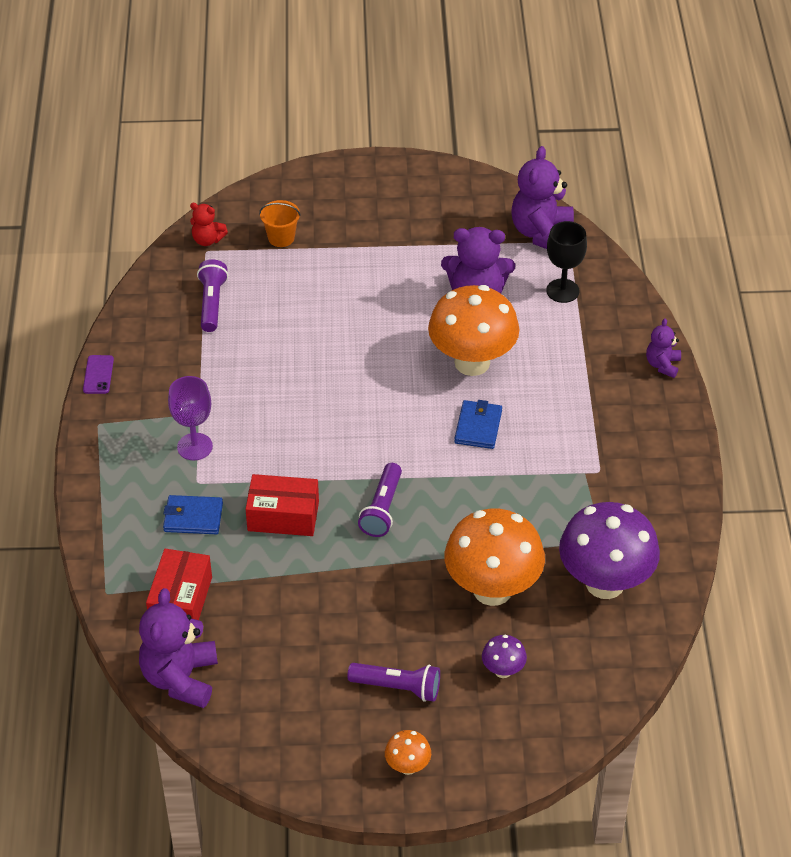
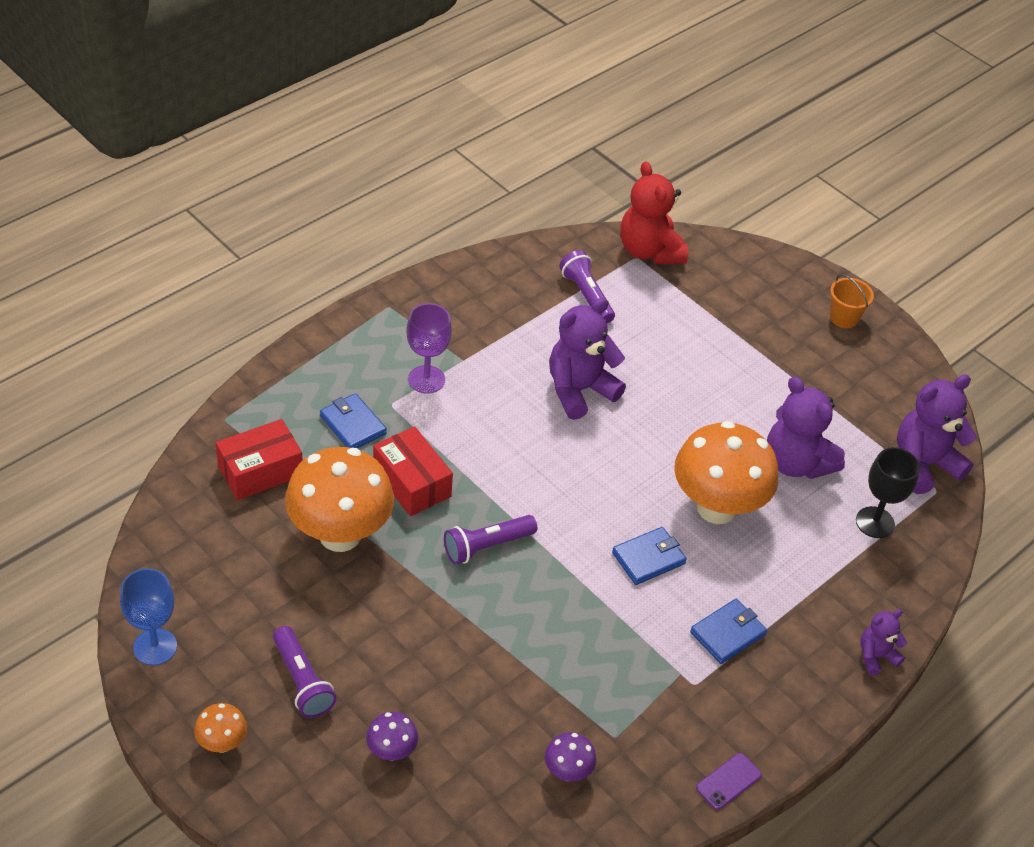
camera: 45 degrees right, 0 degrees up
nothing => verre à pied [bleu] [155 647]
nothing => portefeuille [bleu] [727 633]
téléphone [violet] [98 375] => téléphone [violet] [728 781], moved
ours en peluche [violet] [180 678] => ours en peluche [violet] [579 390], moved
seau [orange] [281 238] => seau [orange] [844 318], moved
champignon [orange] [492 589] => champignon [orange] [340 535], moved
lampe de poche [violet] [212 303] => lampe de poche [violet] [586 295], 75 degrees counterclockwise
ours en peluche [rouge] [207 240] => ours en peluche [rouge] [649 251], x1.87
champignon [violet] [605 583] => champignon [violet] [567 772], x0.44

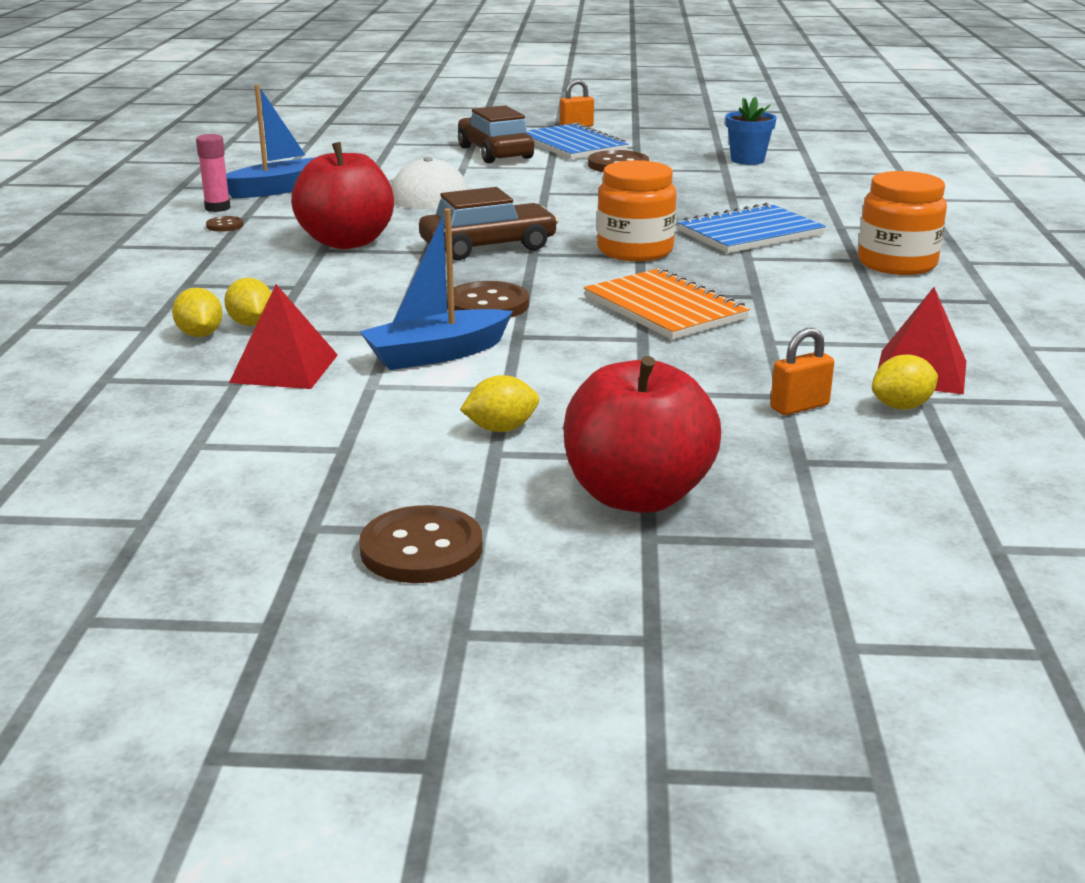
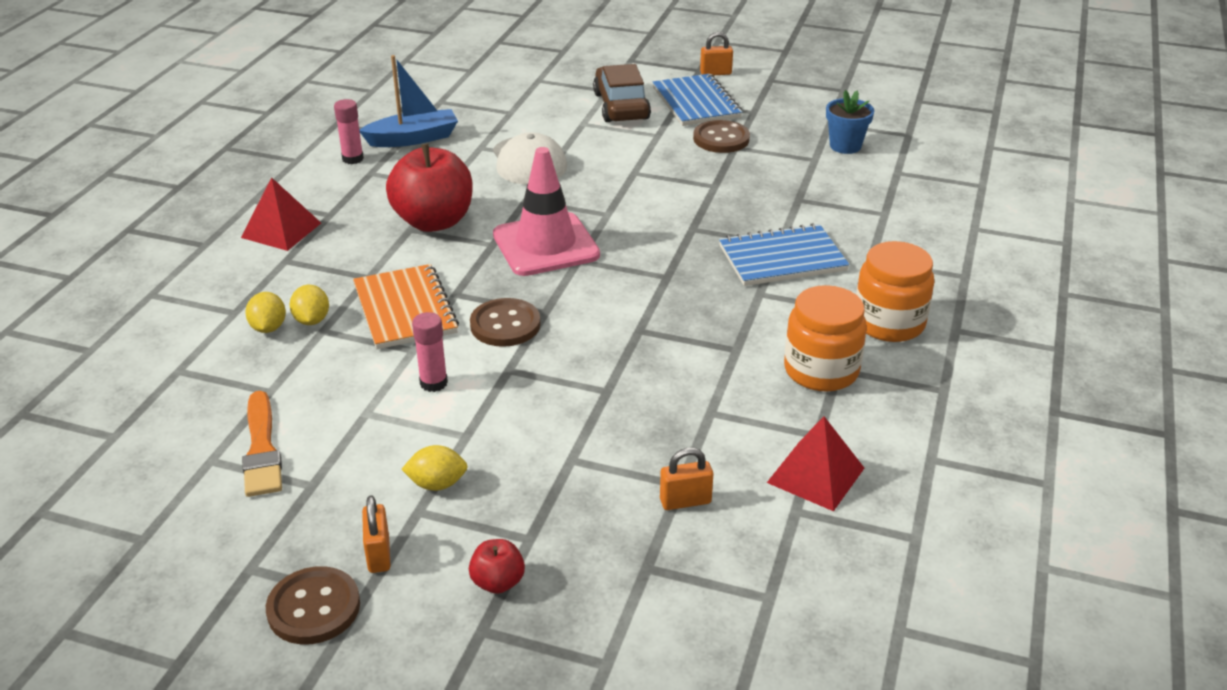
camera: 15 degrees right, 10 degrees up
bouton [marron] [225 225] => nothing
citron [jaune] [901 406] => nothing
nothing => pinceau [orange] [262 449]
nothing => cadenas [orange] [379 554]
pyramide [rouge] [284 368] => pyramide [rouge] [281 230], moved
carnet [orange] [665 308] => carnet [orange] [405 309], moved
bocal [orange] [635 250] => bocal [orange] [821 370], moved
bateau [bleu] [436 354] => bâton de colle [rose] [433 383]
voiture [marron] [488 246] => cône de chantier [rose] [546 245]
pomme [rouge] [637 496] => pomme [rouge] [498 582], x0.45

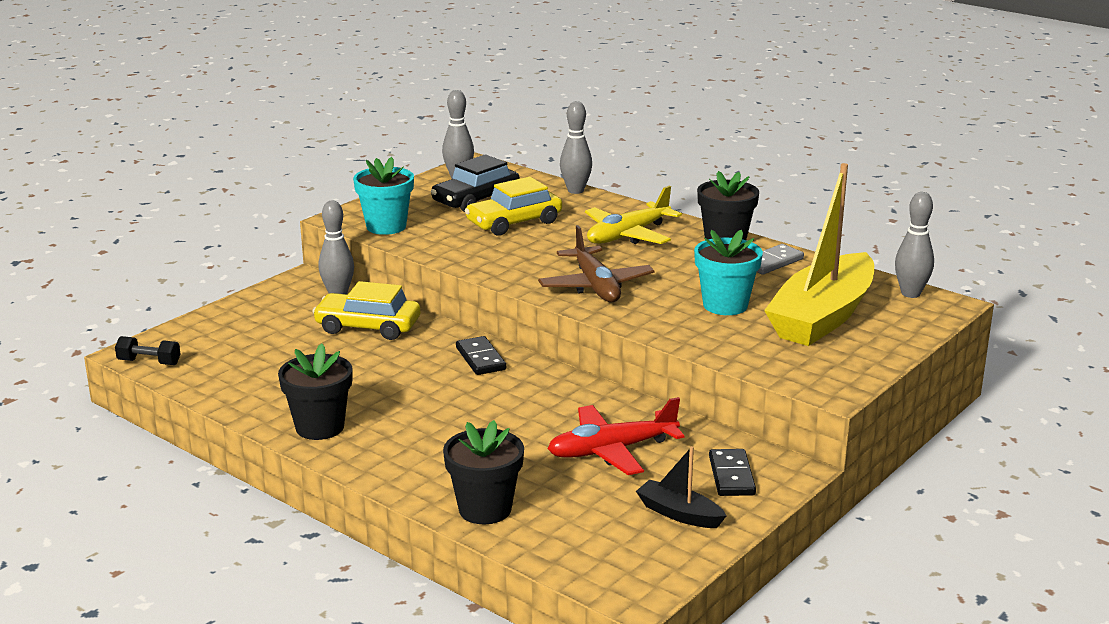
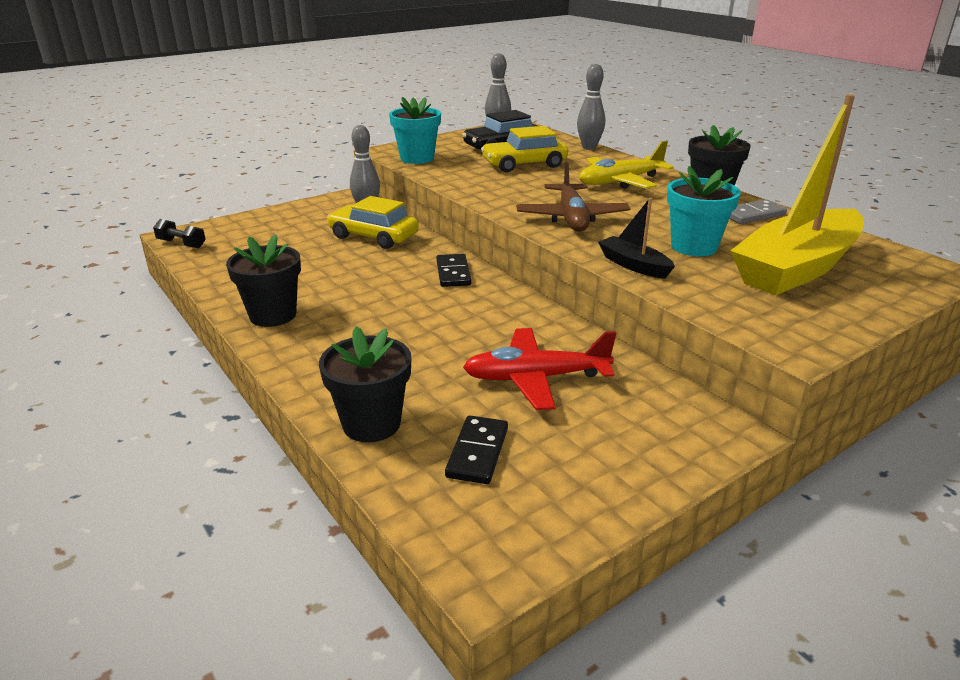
camera: 15 degrees right, 5 degrees up
quille [gris] [910 293] => nothing
bateau [noir] [679 514] => bateau [noir] [634 265], moved
domino [noir] [731 476] => domino [noir] [478 452], moved

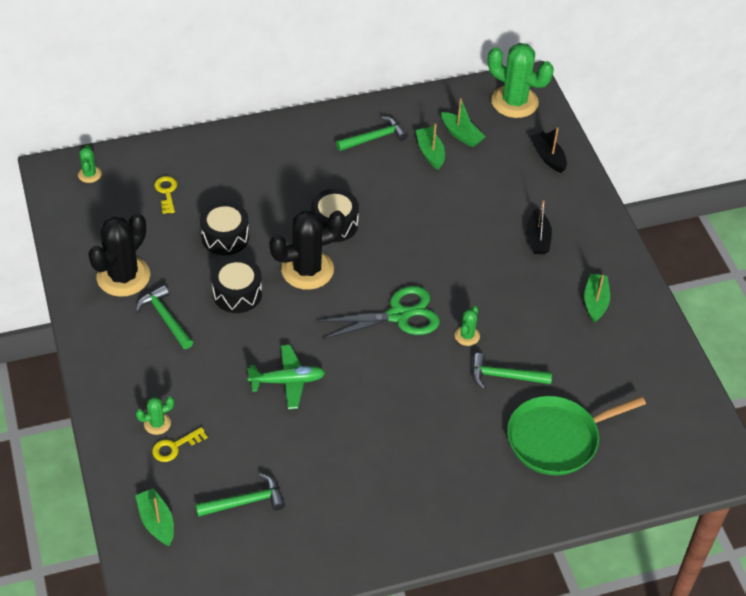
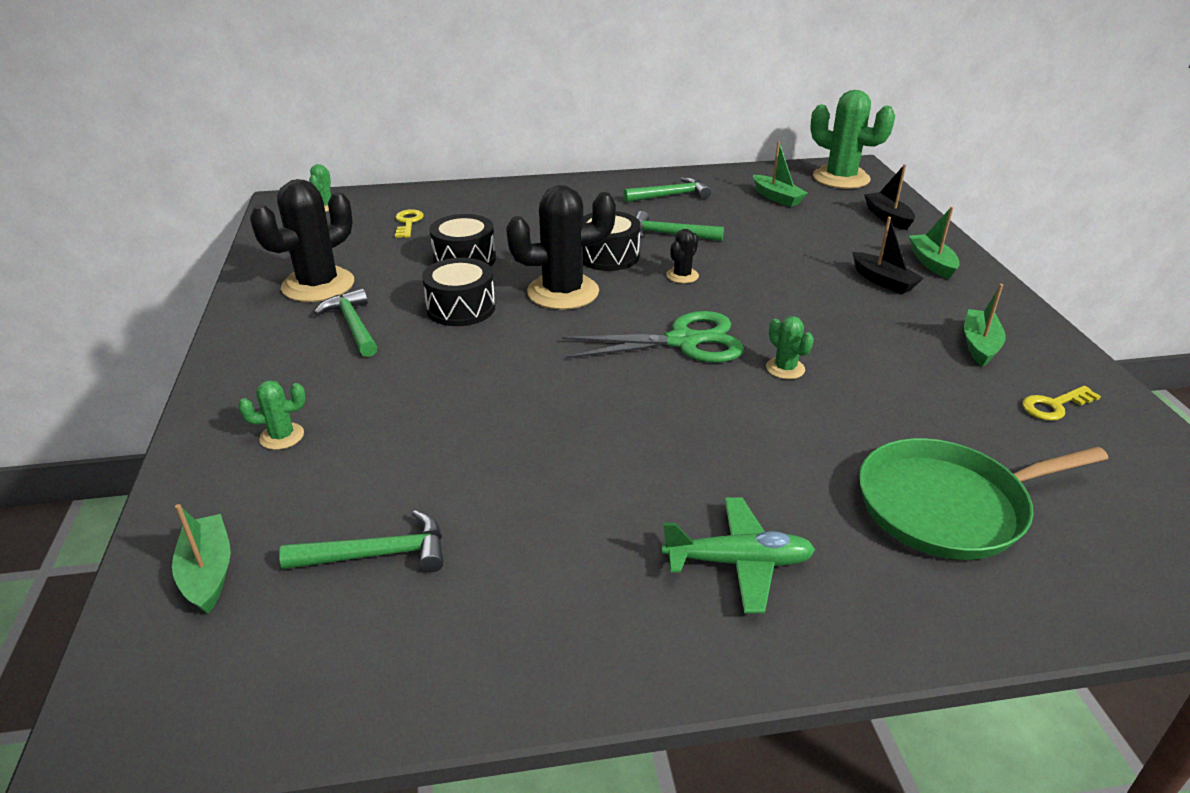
camera: 10 degrees right, 15 degrees down
nothing => cactus [noir] [682 276]
clé [jaune] [175 447] => clé [jaune] [1054 406], moved
avion [vert] [287 381] => avion [vert] [738 562], moved
bateau [vert] [430 153] => bateau [vert] [931 263], moved
marteau [vert] [504 376] => marteau [vert] [669 234], moved
cactus [vert] [467 336] => cactus [vert] [785 368], 60 degrees counterclockwise
bateau [noir] [537 238] => bateau [noir] [883 281], 45 degrees counterclockwise

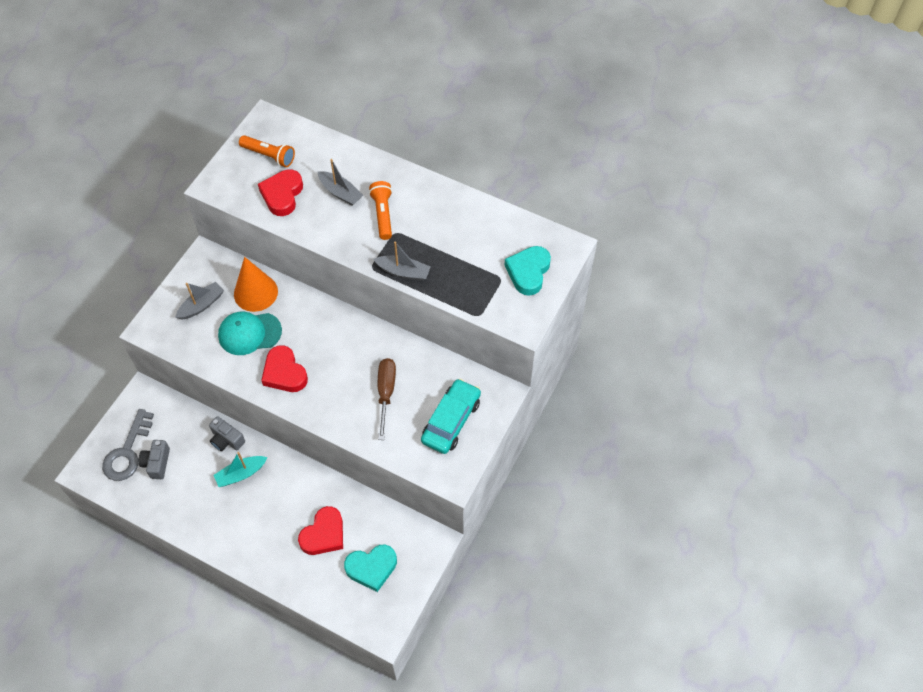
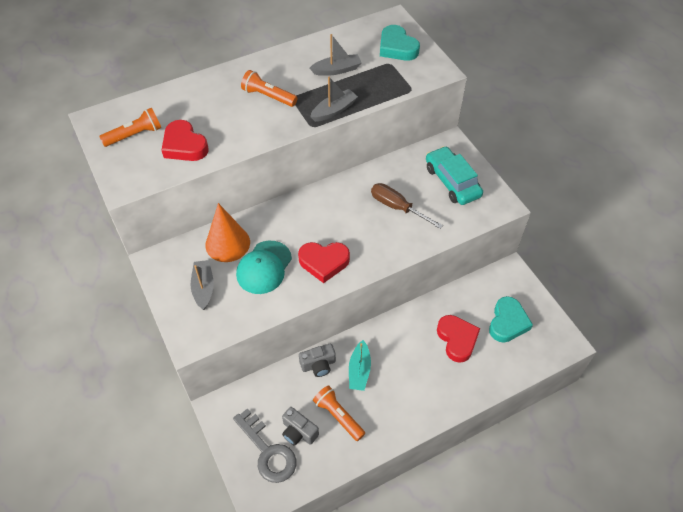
camera: 55 degrees left, 5 degrees down
nothing => lampe de poche [orange] [338 416]
bateau [gris] [340 193] => bateau [gris] [337 70], moved

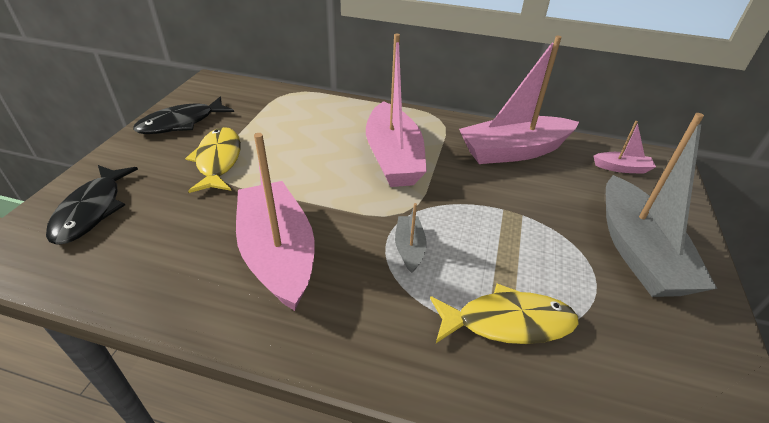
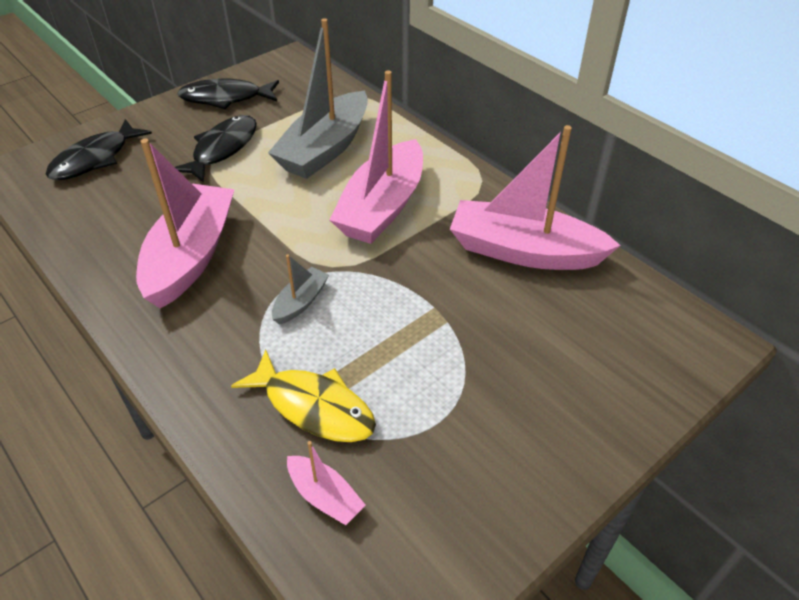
camera: 35 degrees right, 5 degrees up
bateau [rose] [621 168] => bateau [rose] [325 496], moved
bateau [gris] [637 251] => bateau [gris] [325 149], moved
poisson [jaune] [218 161] => poisson [noir] [222 149]

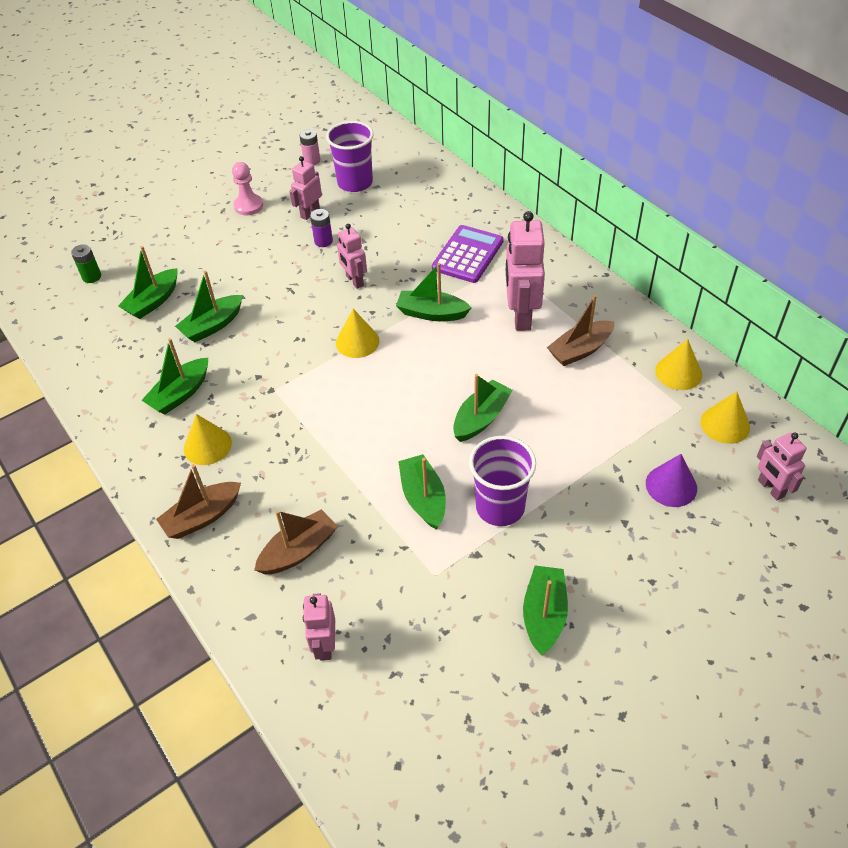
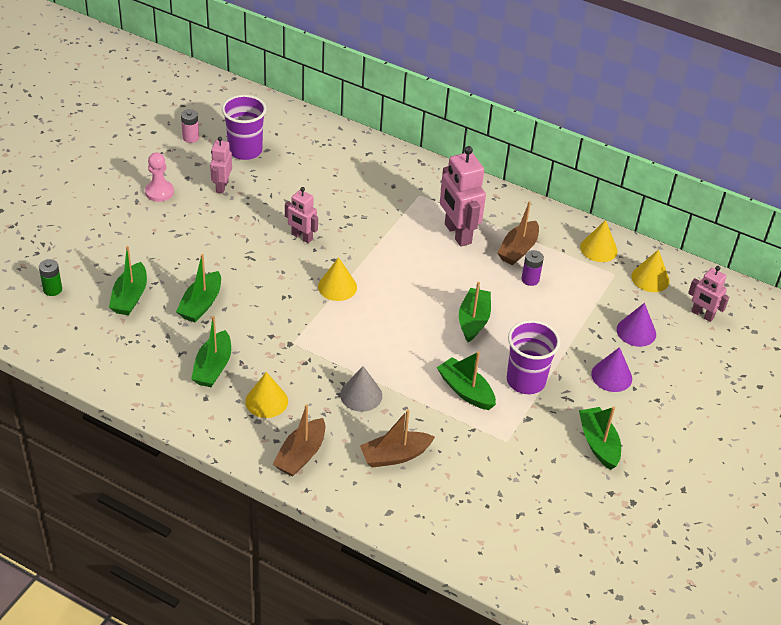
camera: 30 degrees left, 5 degrees down
robot [rose] [325 645] => nothing
bateau [vert] [431 313] => nothing
calculatrice [violet] [468 255] => nothing
nothing => cône [gris] [361 395]
nothing => cône [violet] [611 376]
pile [violet] [323 241] => pile [violet] [530 279], moved
bateau [marron] [299 550] => bateau [marron] [395 455], 135 degrees counterclockwise

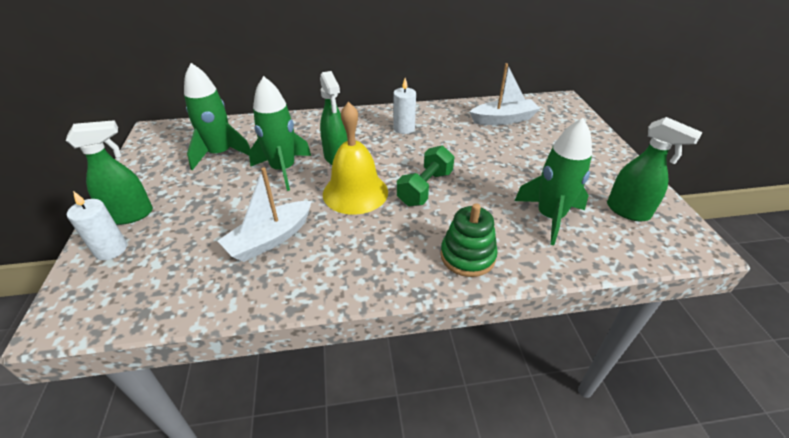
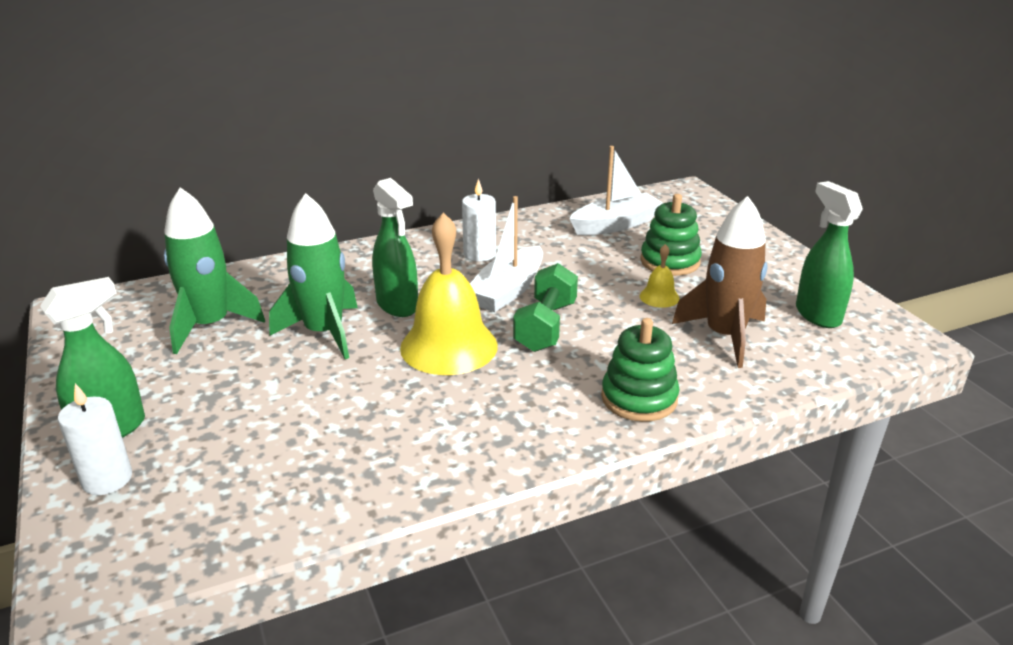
camera: 15 degrees left, 10 degrees down
nothing => jouet à empiler [vert] [670 261]
nothing => cloche [jaune] [659 297]
bateau [blanc] [270 239] => bateau [blanc] [508 290], moved
fusée [vert] [550 217] => fusée [marron] [724 336]
vaporisateur [vert] [628 211] => vaporisateur [vert] [817 315], 135 degrees counterclockwise

